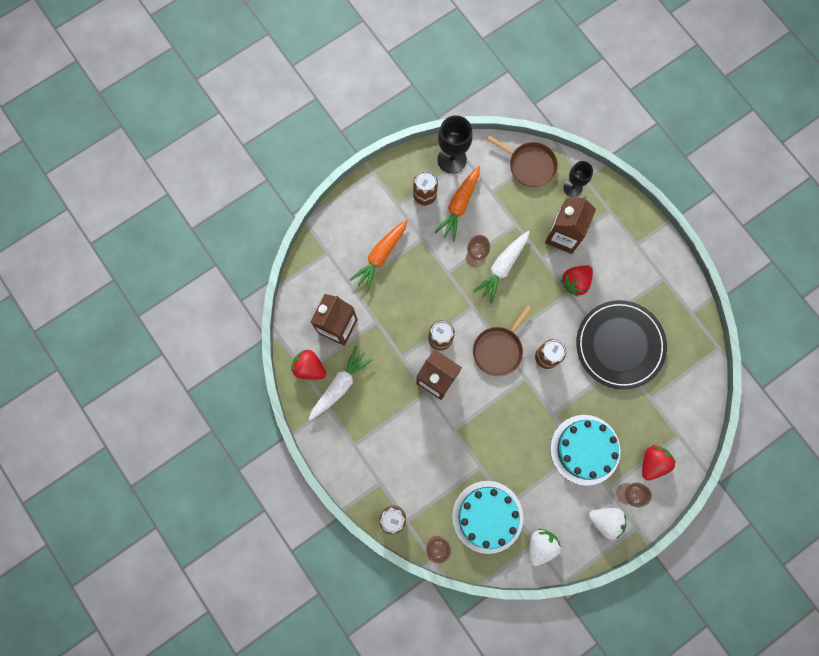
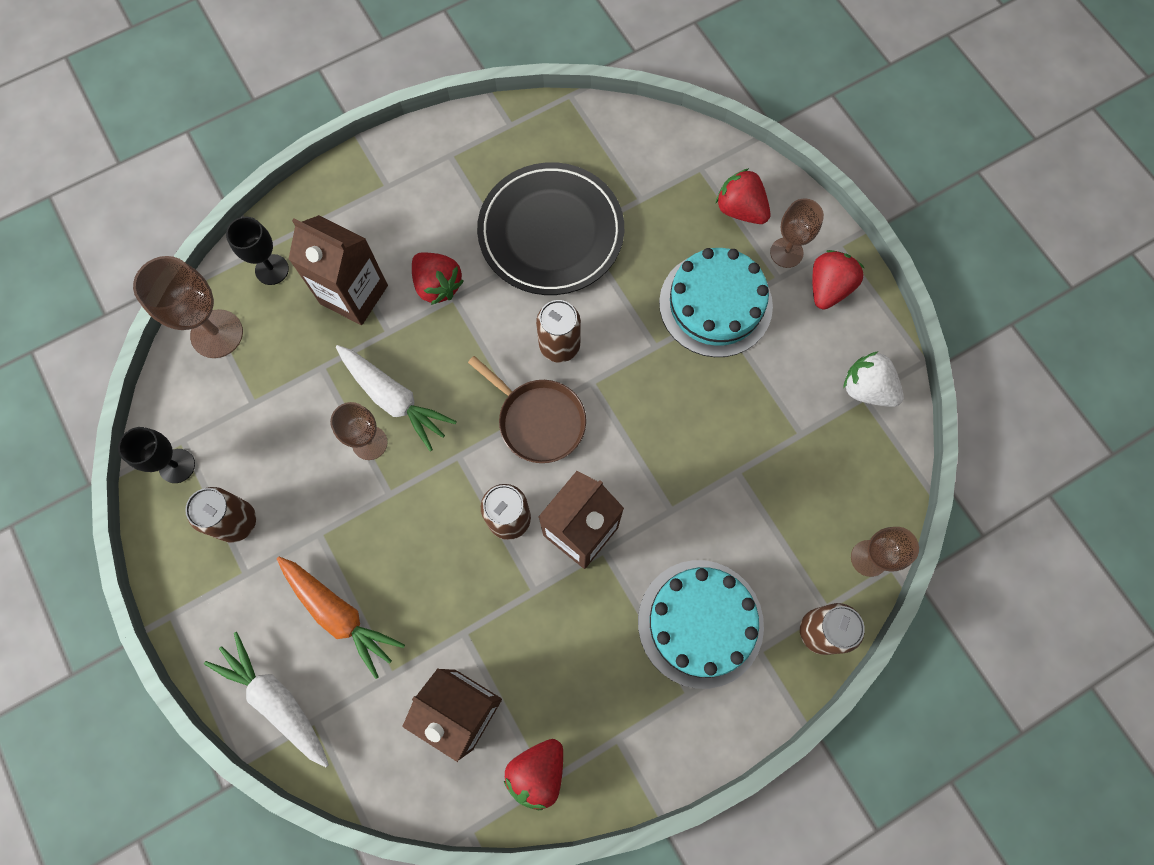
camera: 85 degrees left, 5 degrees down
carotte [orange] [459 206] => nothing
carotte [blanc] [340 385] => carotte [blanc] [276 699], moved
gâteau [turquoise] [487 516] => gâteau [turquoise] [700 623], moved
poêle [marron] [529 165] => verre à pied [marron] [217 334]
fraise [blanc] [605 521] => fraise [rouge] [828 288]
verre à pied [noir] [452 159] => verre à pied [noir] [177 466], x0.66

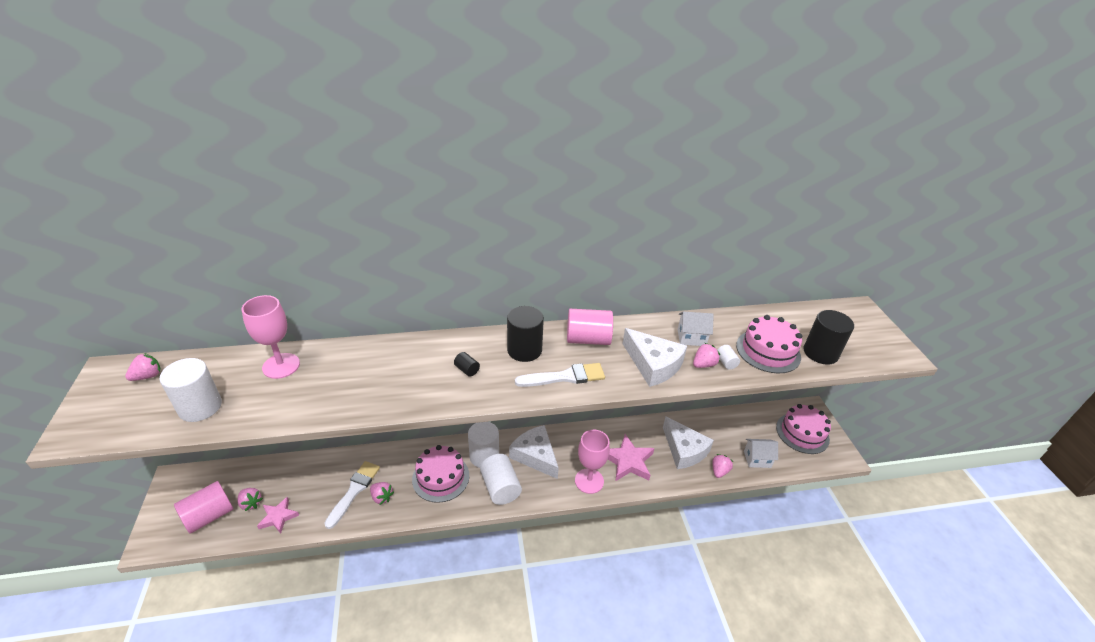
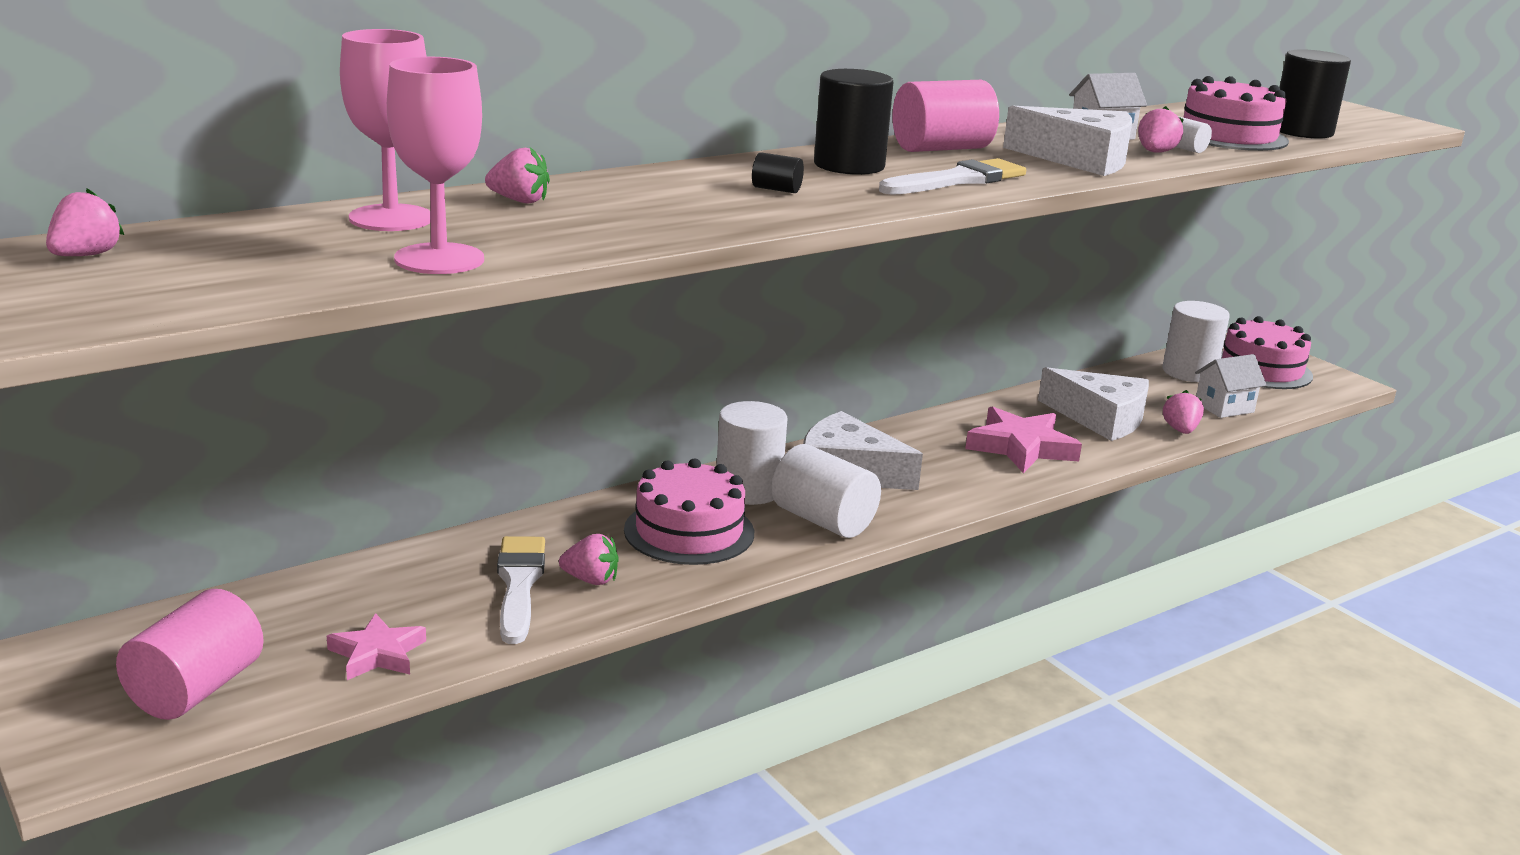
camera: 25 degrees left, 15 degrees down
cylindre [blanc] [200 407] => cylindre [blanc] [1189 372], moved
fraise [rose] [251 503] => fraise [rose] [519 201], moved
verre à pied [rose] [589 481] => verre à pied [rose] [439 259], moved

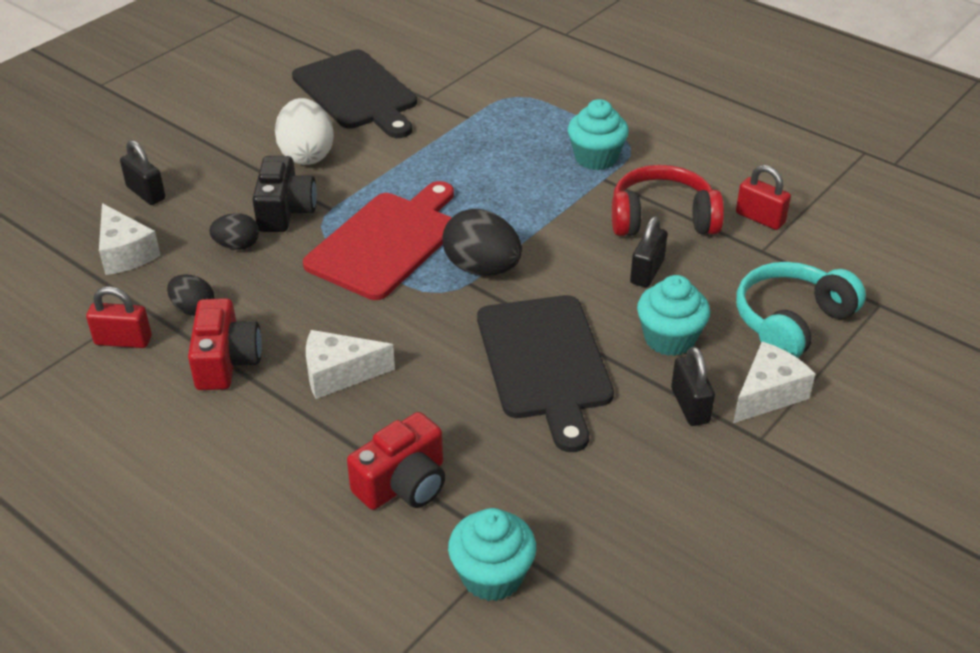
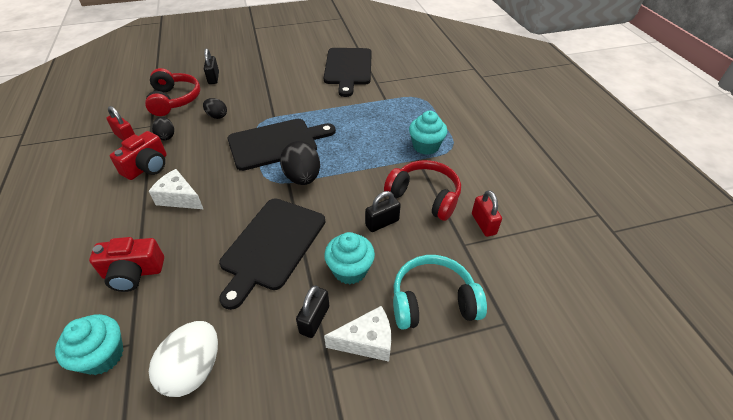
camera: 35 degrees right, 5 degrees up
appareil photo [noir] [285 211] => nothing
œuf [blanc] [306 155] => œuf [blanc] [193 370], moved
fromage [blanc] [125 253] => casque audio [rouge] [174 100]
planche à découper [rouge] [386 242] => planche à découper [noir] [276 143]

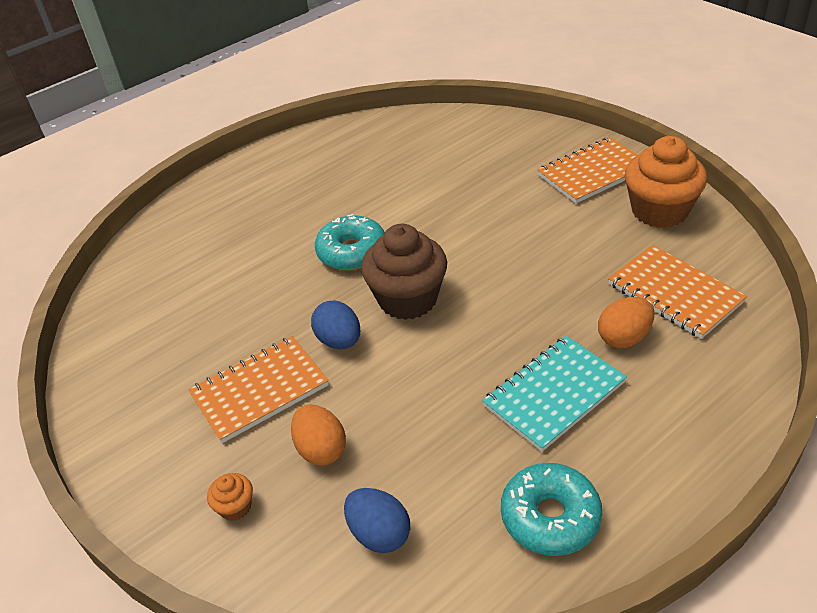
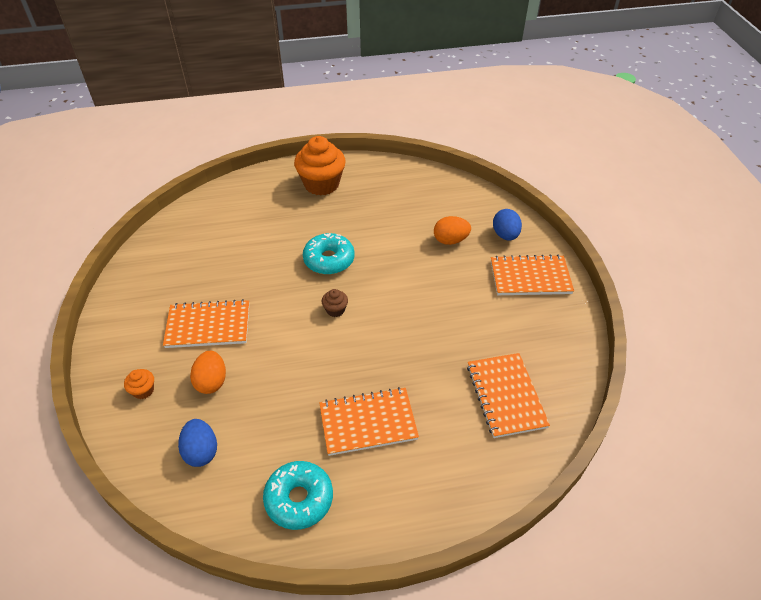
camera: 25 degrees right, 5 degrees up
œuf [bleu] [339 341] => œuf [bleu] [505 235], moved
œuf [orange] [624 337] => œuf [orange] [450 240], moved
muffin [orange] [659 211] => muffin [orange] [321 184], moved
carnet [turquoise] [554 394] => carnet [orange] [368 422]
muffin [marron] [408 299] => muffin [marron] [335 310], x0.44

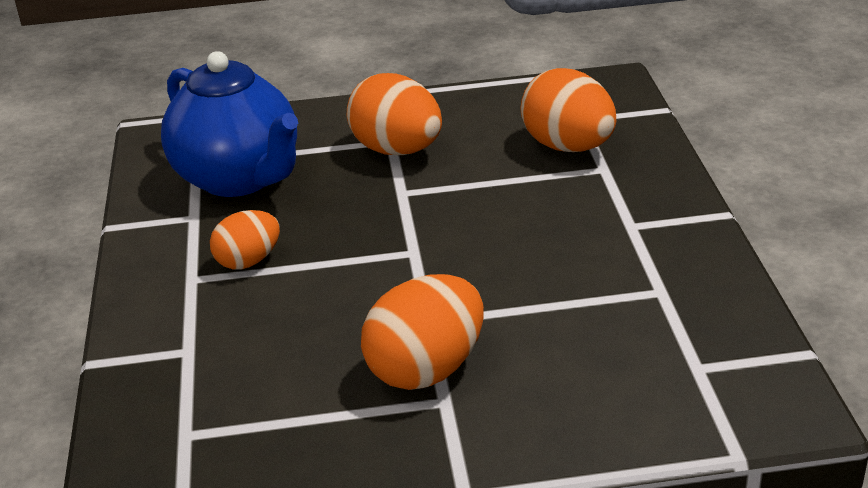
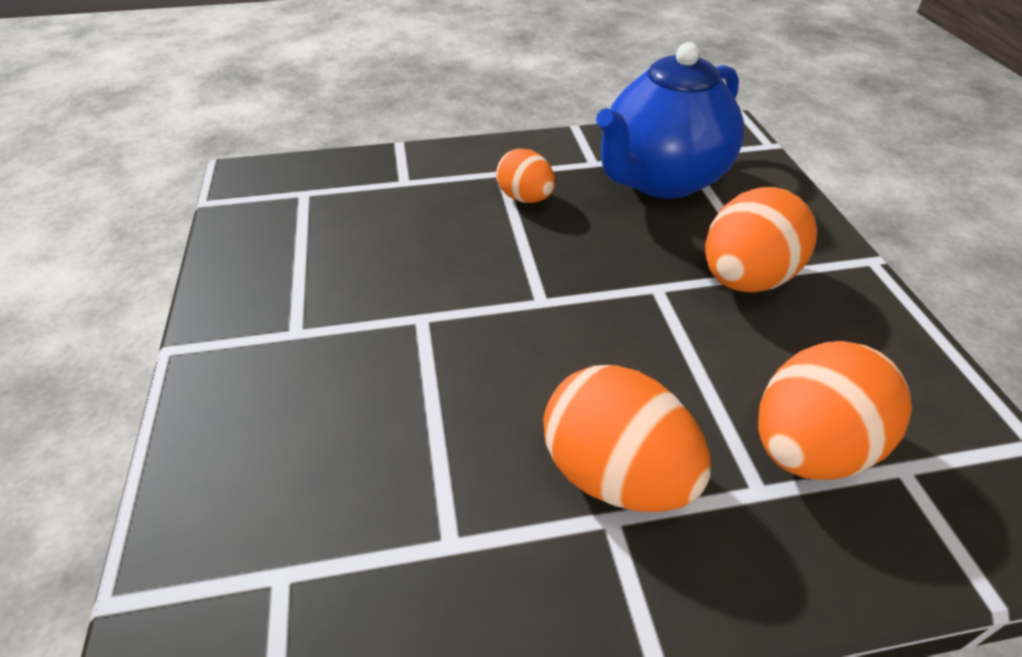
camera: 85 degrees right, 10 degrees up
œuf [orange] [426 369] => œuf [orange] [615 475], moved

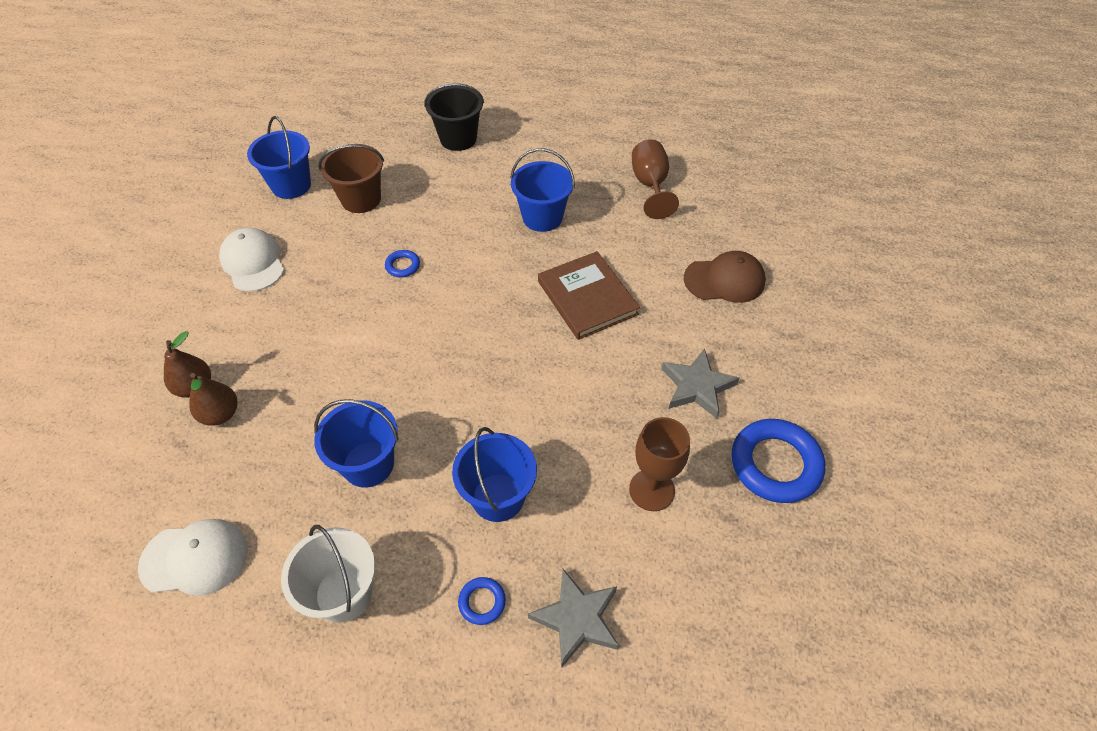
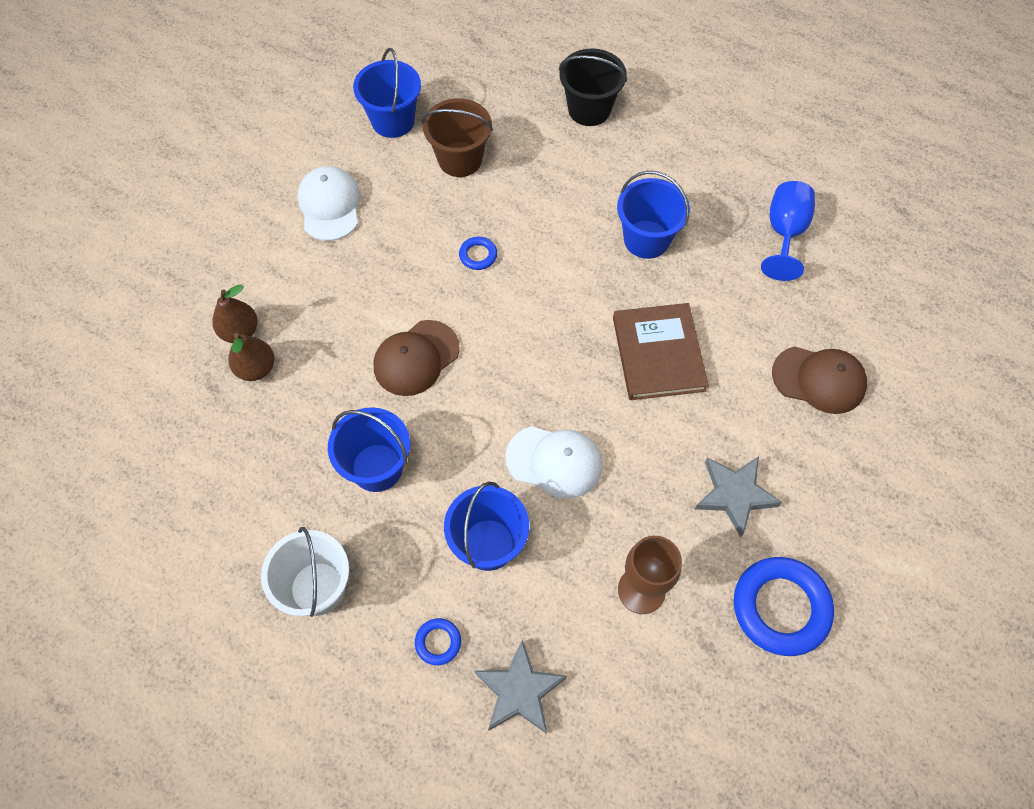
camera: 20 degrees right, 10 degrees up
nothing => casquette [marron] [416 358]
casquette [blanc] [195 558] => casquette [blanc] [554 461], moved
verre à pied [marron] [650 185] => verre à pied [bleu] [784 233]

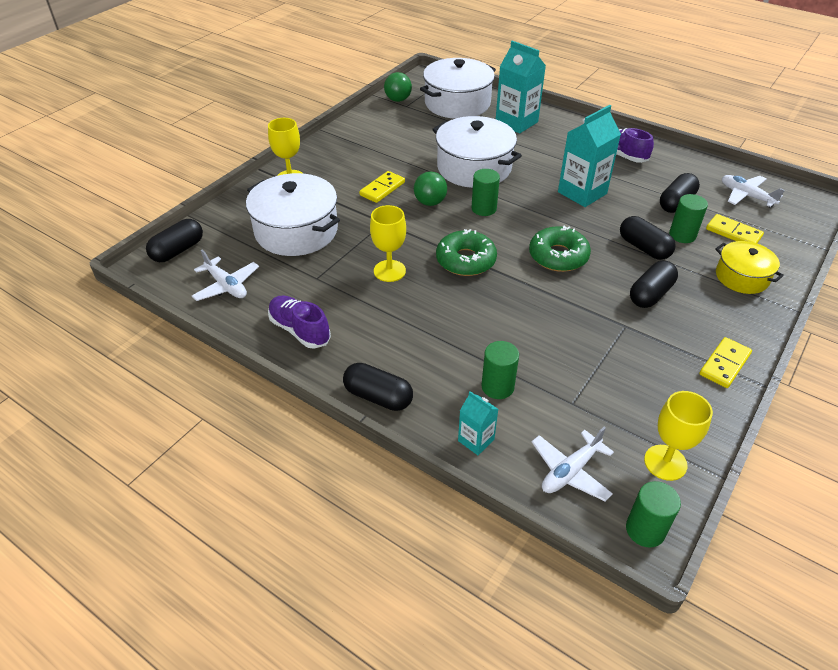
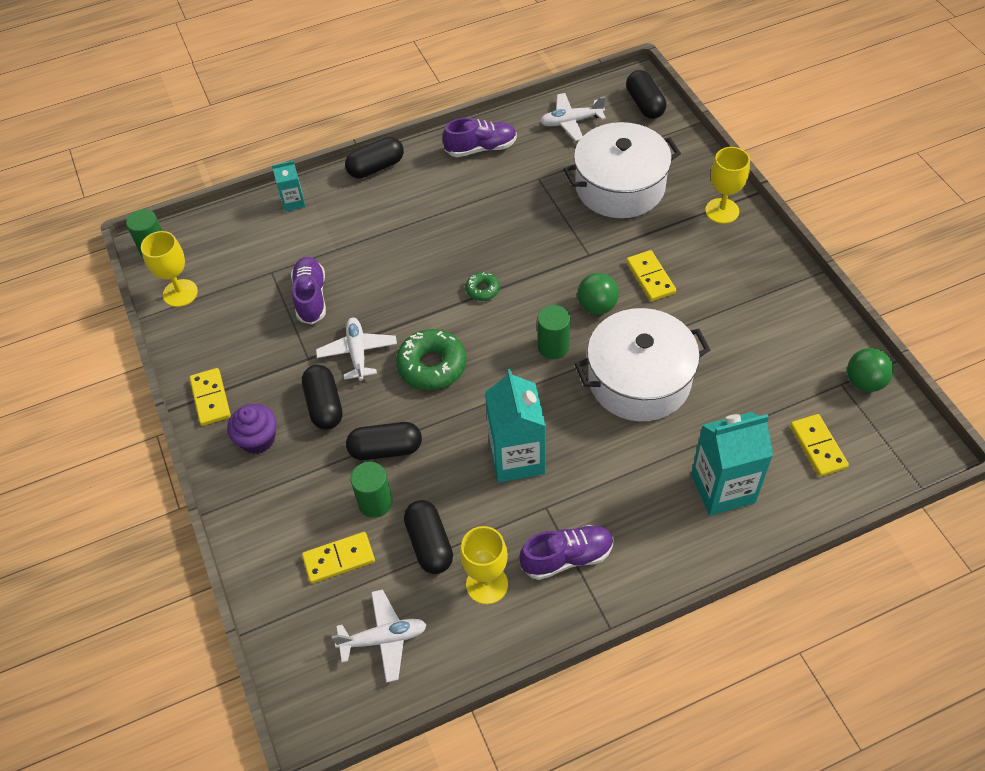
camera: 125 degrees right, 10 degrees up
cylindre [vert] [497 387] => nothing
marmite [jaune] [742 277] => nothing
nothing => muffin [violet] [258 439]
nothing => chaussure [violet] [311 297]
verre à pied [jaune] [389 271] => verre à pied [jaune] [487 584], moved
avion [blanc] [570 471] => avion [blanc] [357 353], moved
marmite [blanc] [457 103] => domino [jaune] [817 447]
beignet [vert] [465 260] => beignet [vert] [482 290], x0.51

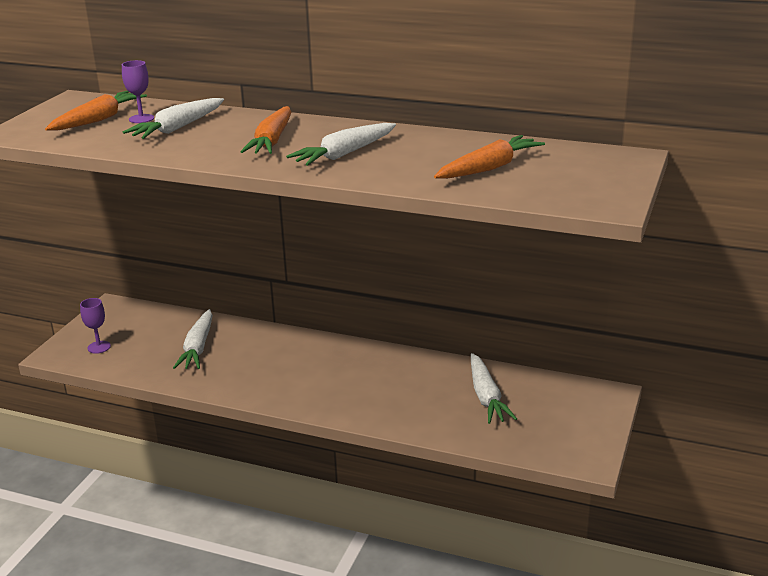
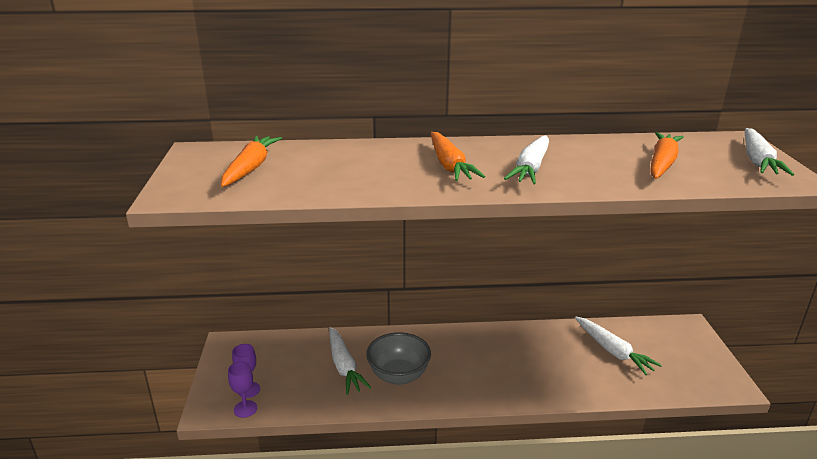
camera: 25 degrees left, 0 degrees up
nothing => bol [gris] [398 376]
verre à pied [violet] [141 119] => verre à pied [violet] [245 409], moved
carotte [blanc] [178 128] => carotte [blanc] [757 160], moved

